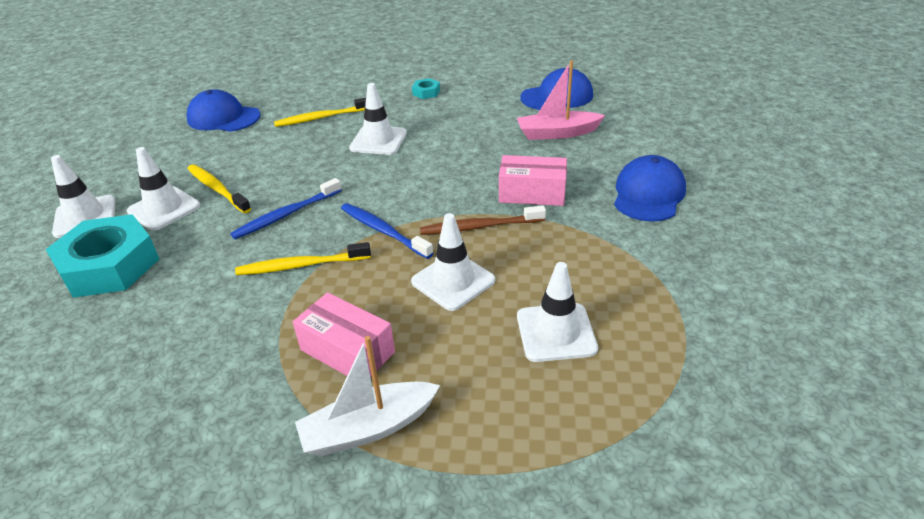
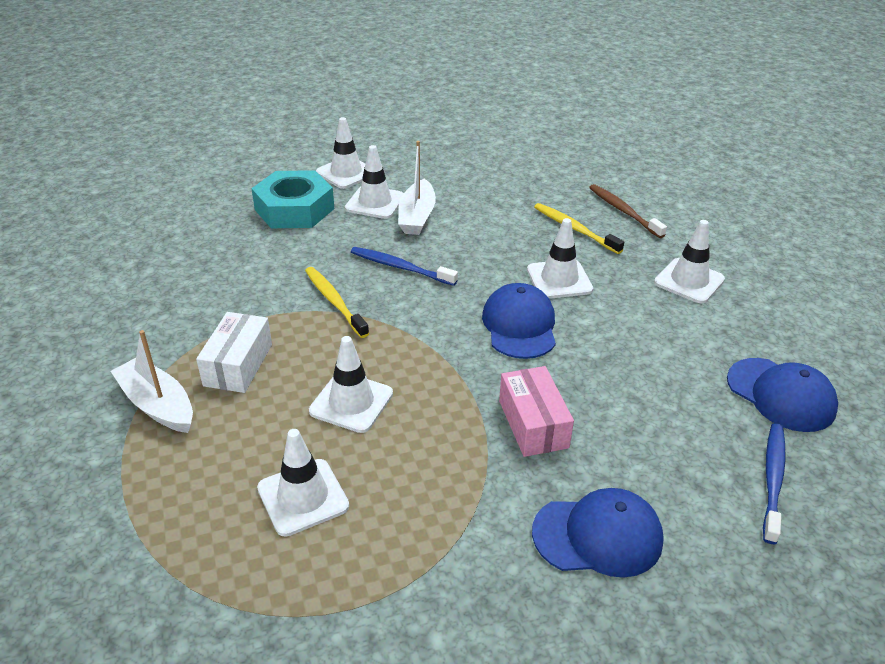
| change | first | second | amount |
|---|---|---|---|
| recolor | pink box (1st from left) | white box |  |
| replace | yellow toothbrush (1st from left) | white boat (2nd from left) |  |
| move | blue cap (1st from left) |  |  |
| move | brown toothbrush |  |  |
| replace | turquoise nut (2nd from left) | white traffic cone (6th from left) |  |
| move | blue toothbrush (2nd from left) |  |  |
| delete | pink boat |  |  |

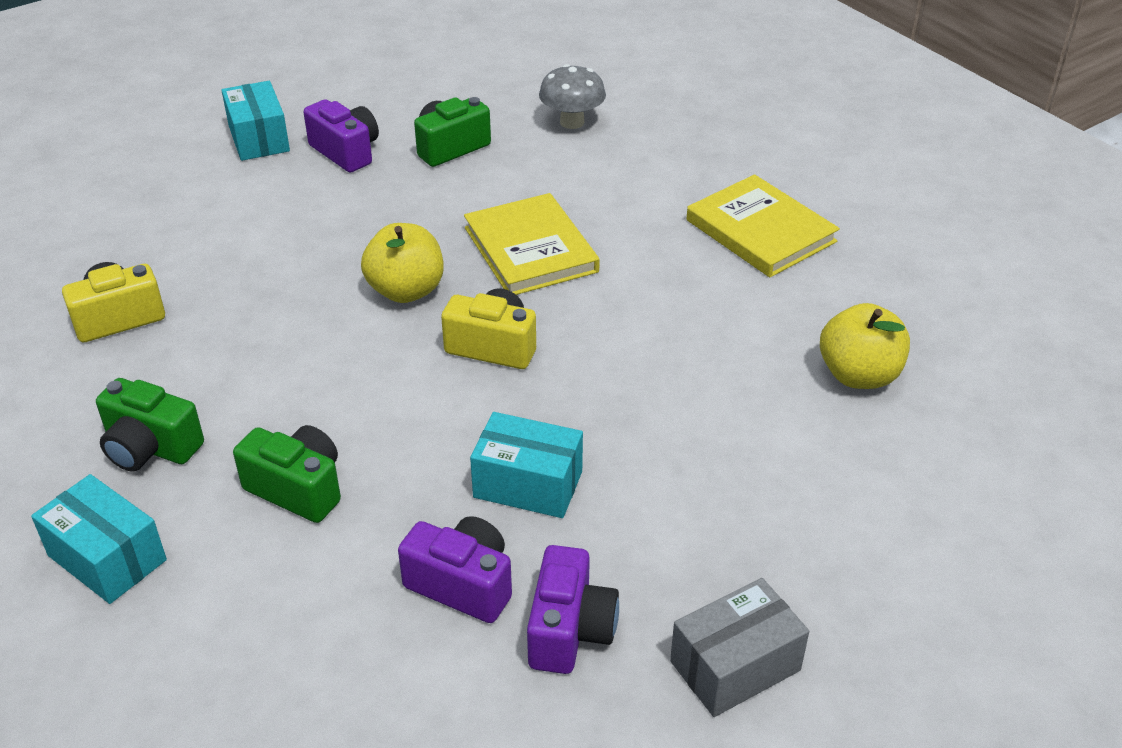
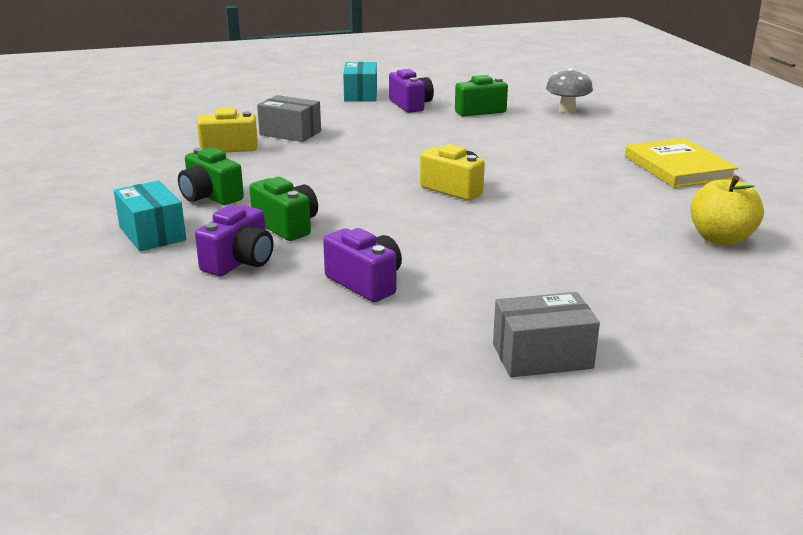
| change | first | second | amount |
|---|---|---|---|
| move | purple camera (3rd from left in the first image) | purple camera (1st from left) |  |
| insert |  | grey box (1st from left) |  |
| delete | yellow apple (1st from left) |  |  |
| delete | yellow book (1st from left) |  |  |
| delete | turquoise box (3rd from left) |  |  |

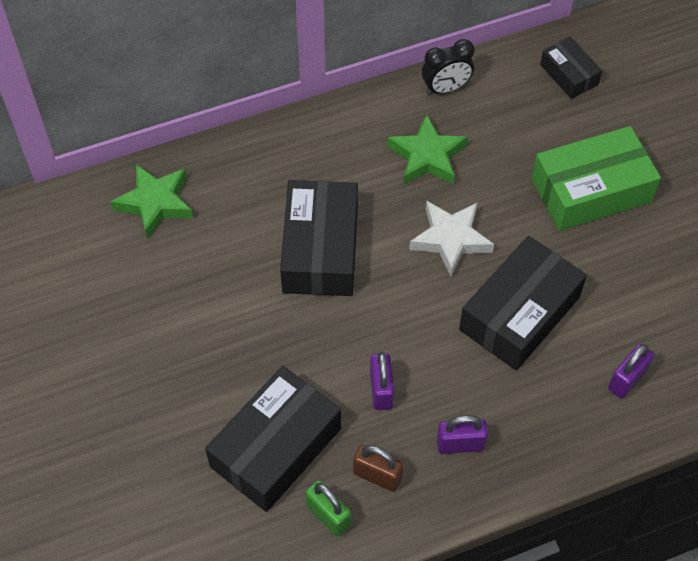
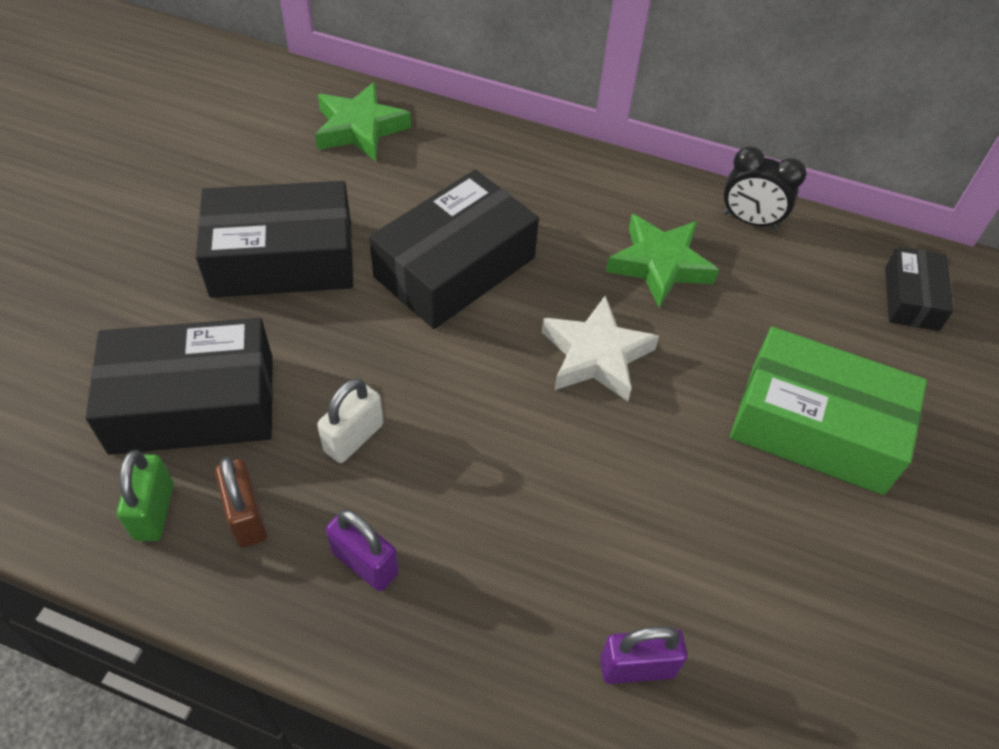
| change | first | second | amount |
|---|---|---|---|
| move | black box (3rd from left in the first image) | black box (2nd from left) |  |
| recolor | purple padlock (1st from left) | white padlock |  |

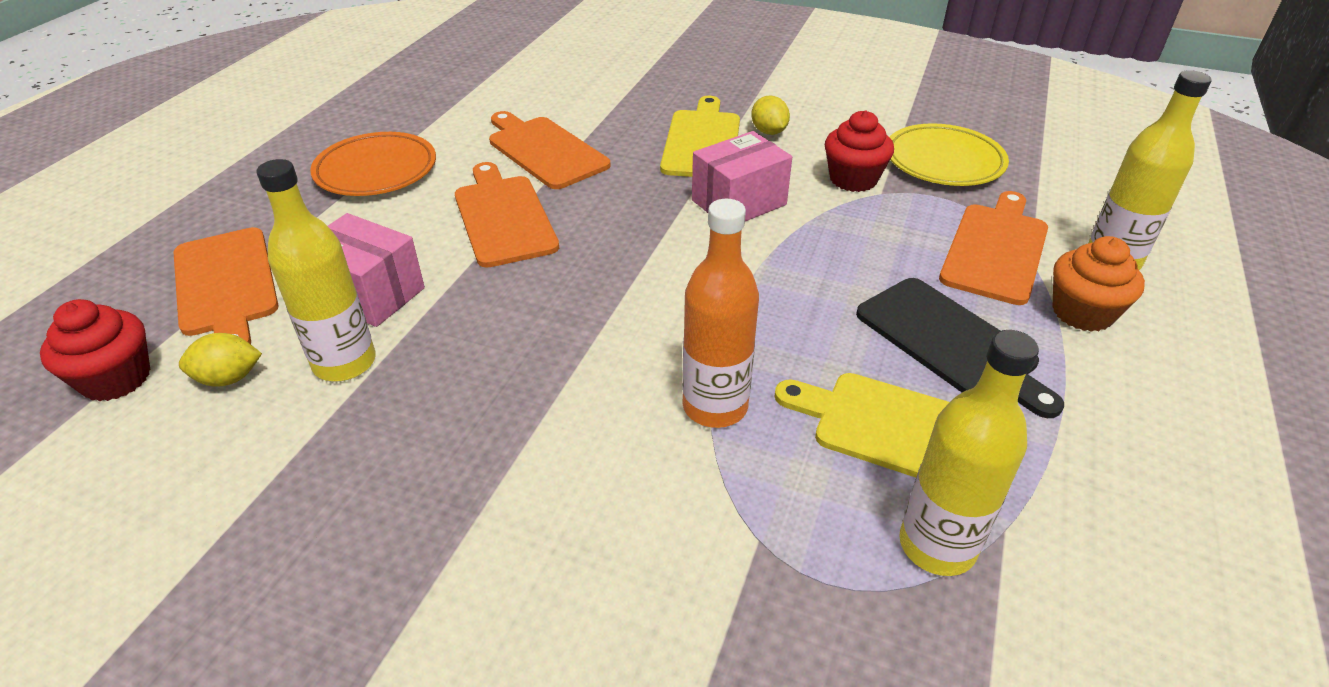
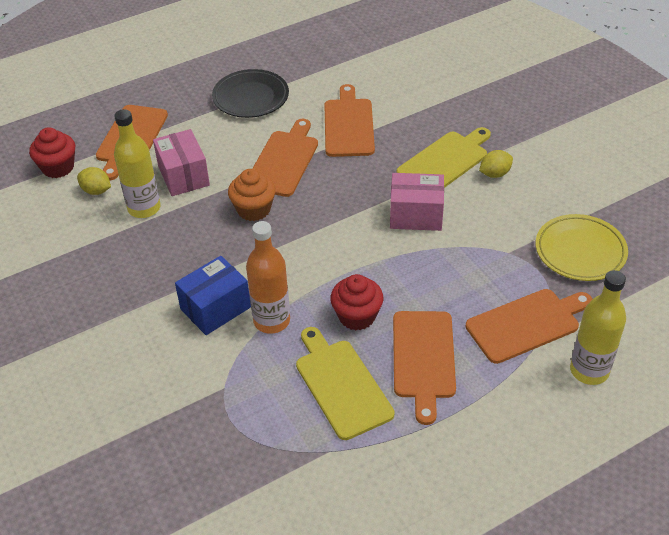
| change | first | second | amount |
|---|---|---|---|
| insert |  | blue box |  |
| recolor | orange plate | black plate |  |
| move | orange cupcake |  |  |
| move | red cupcake (2nd from left) |  |  |
| recolor | black cutting board | orange cutting board (4th from left) |  |
| rotate | yellow lemon (2nd from left) |  | 45 degrees clockwise |
| delete | yellow bottle (2nd from left) |  |  |

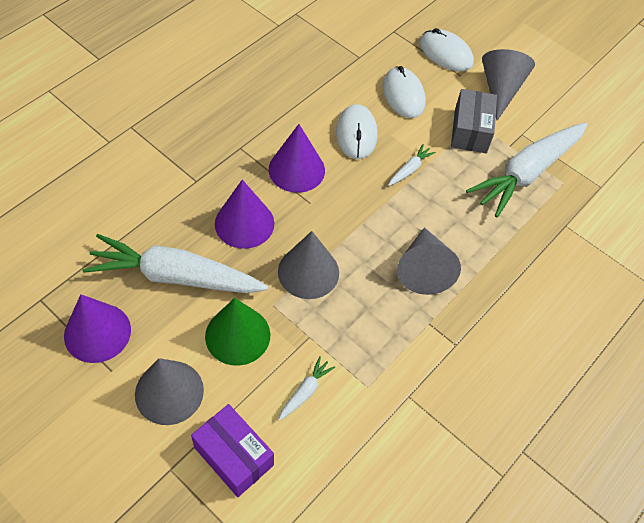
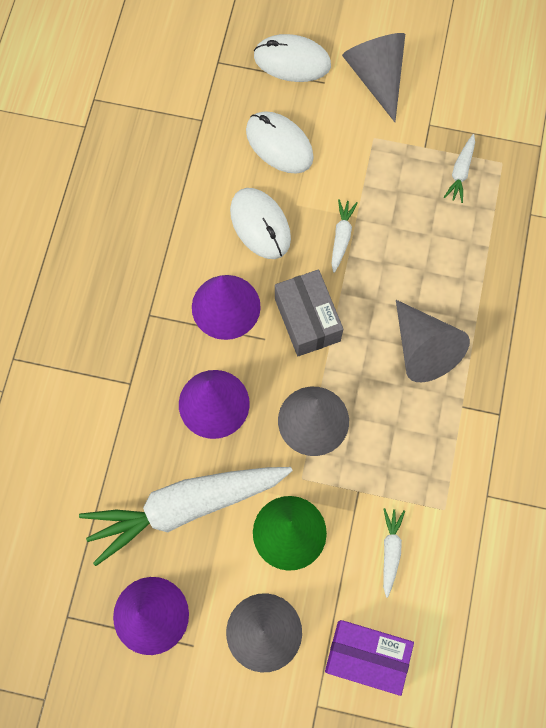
| change | first | second | amount |
|---|---|---|---|
| move | grey box |  |  |
| resize | white carrot (4th from left) |  | x0.41 |

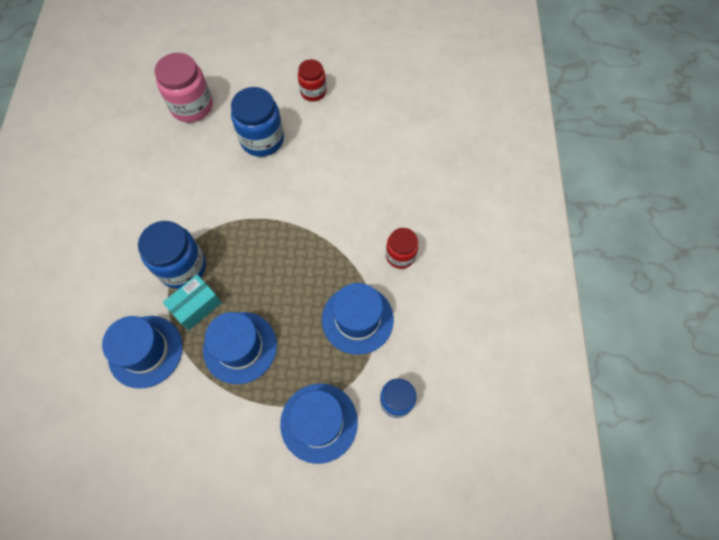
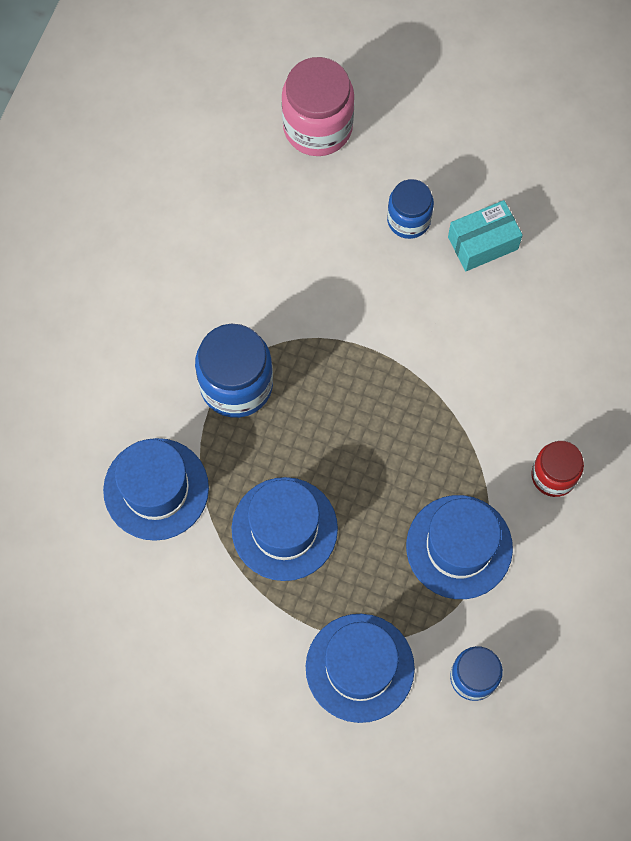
| change | first | second | amount |
|---|---|---|---|
| resize | blue jar (2nd from left) |  | x0.62 |
| move | turquoise box |  |  |
| delete | red jar (1st from left) |  |  |

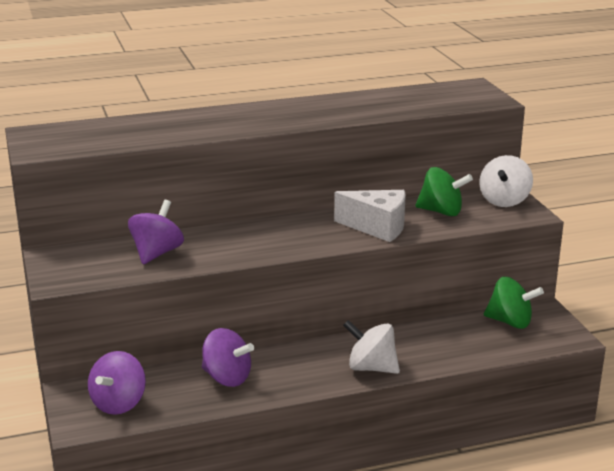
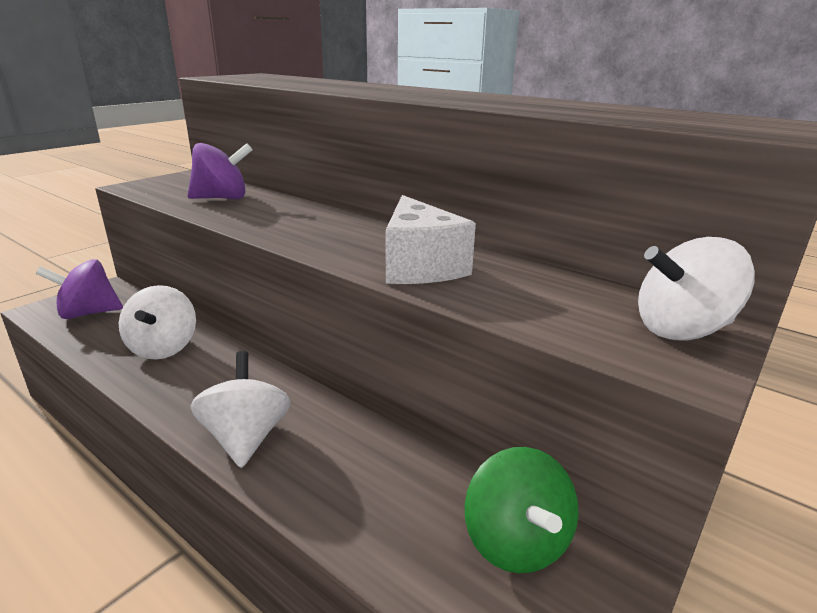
| change | first | second | amount |
|---|---|---|---|
| recolor | purple spinning top (3rd from left) | white spinning top (1st from left) |  |
| delete | green spinning top (1st from left) |  |  |

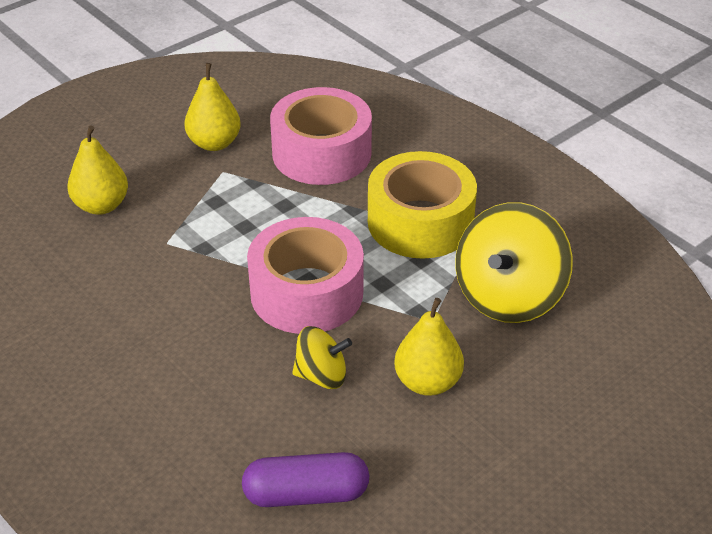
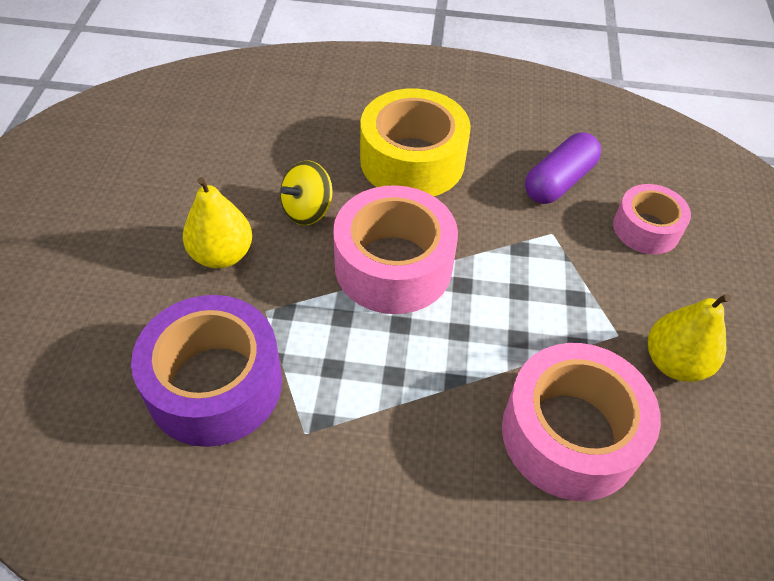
| change | first | second | amount |
|---|---|---|---|
| replace | yellow spinning top (2nd from left) | purple tape |  |
| move | yellow tape |  |  |
| move | purple capsule |  |  |
| replace | yellow pear (1st from left) | pink tape (3rd from left) |  |

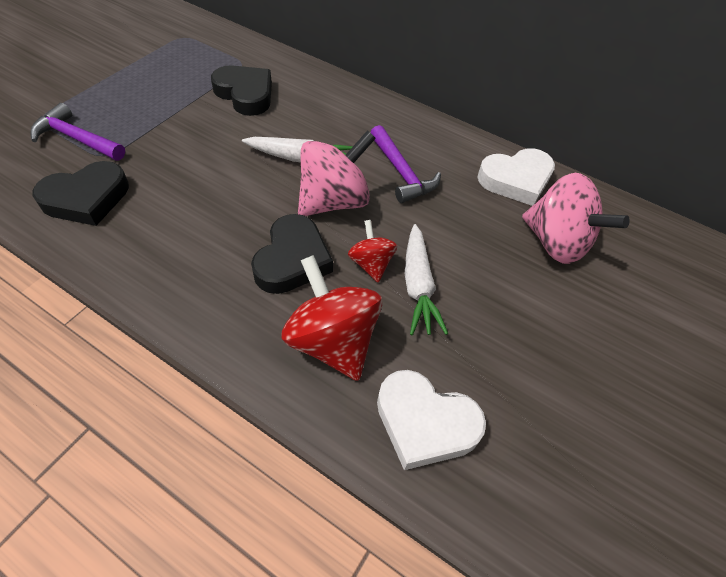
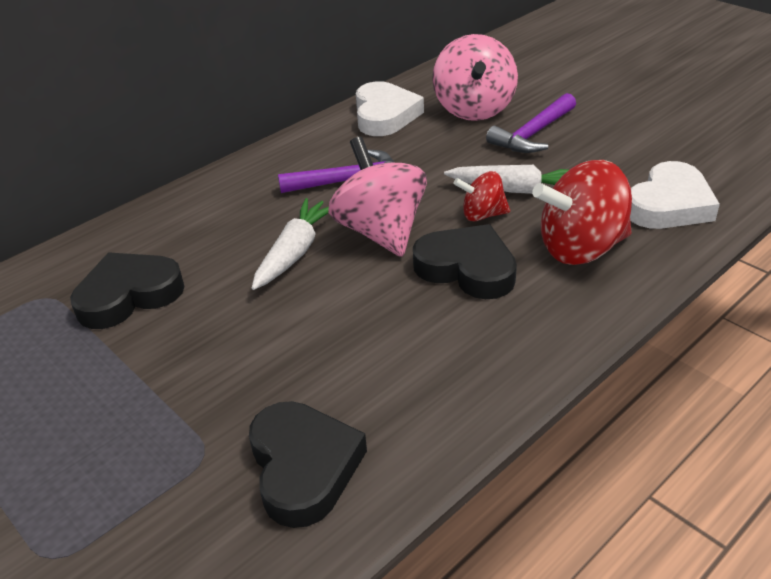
| change | first | second | amount |
|---|---|---|---|
| rotate | pink spinning top (2nd from left) |  | 120 degrees clockwise |
| move | purple hammer (1st from left in the first image) | purple hammer (2nd from left) |  |

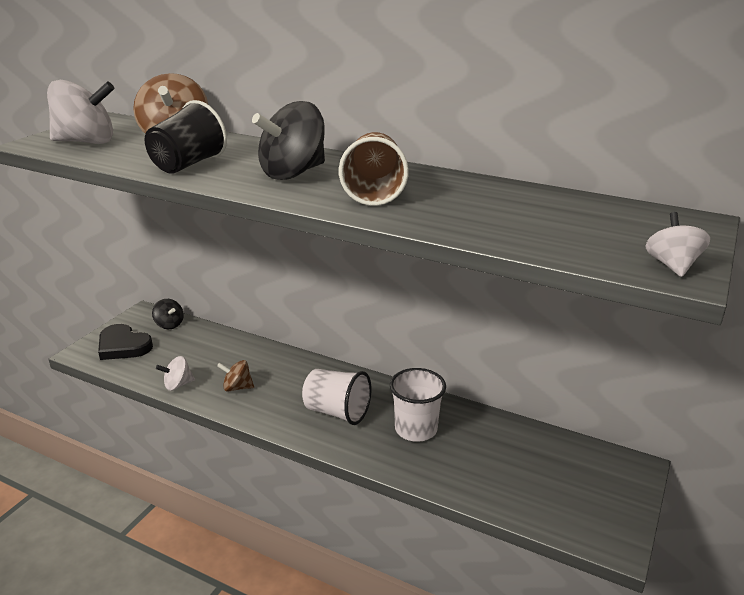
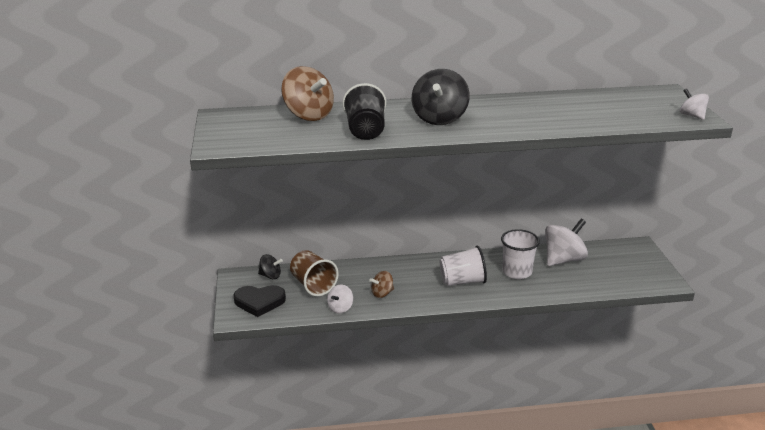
| change | first | second | amount |
|---|---|---|---|
| move | brown cup |  |  |
| move | white spinning top (1st from left in the first image) | white spinning top (2nd from left) |  |

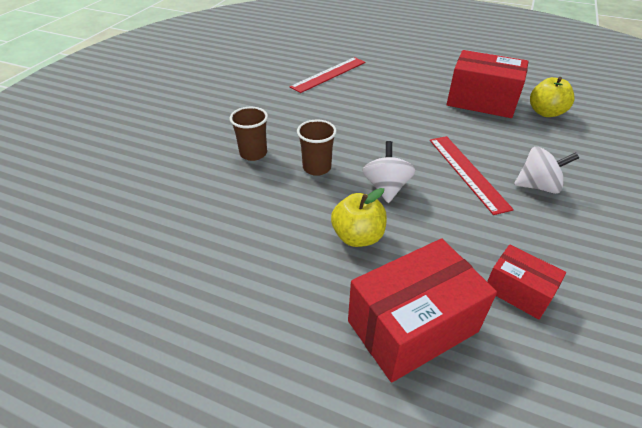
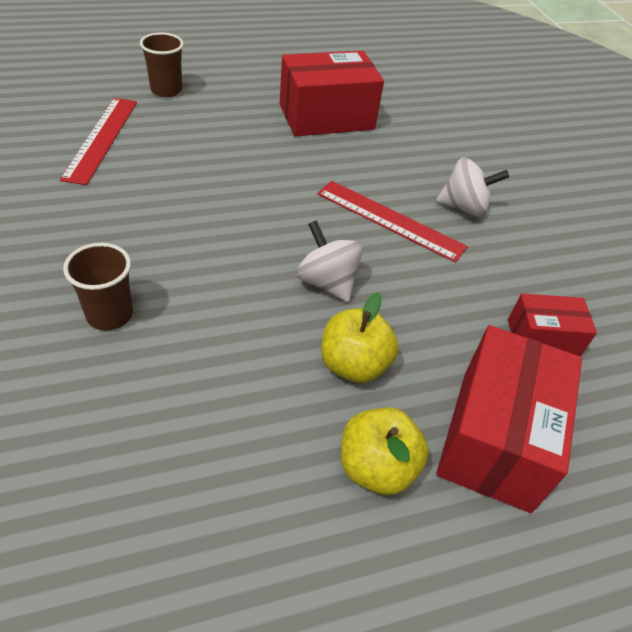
| change | first | second | amount |
|---|---|---|---|
| move | brown cup (2nd from left) |  |  |
| move | yellow apple (2nd from left) |  |  |
| rotate | white spinning top (2nd from left) |  | 45 degrees clockwise |

